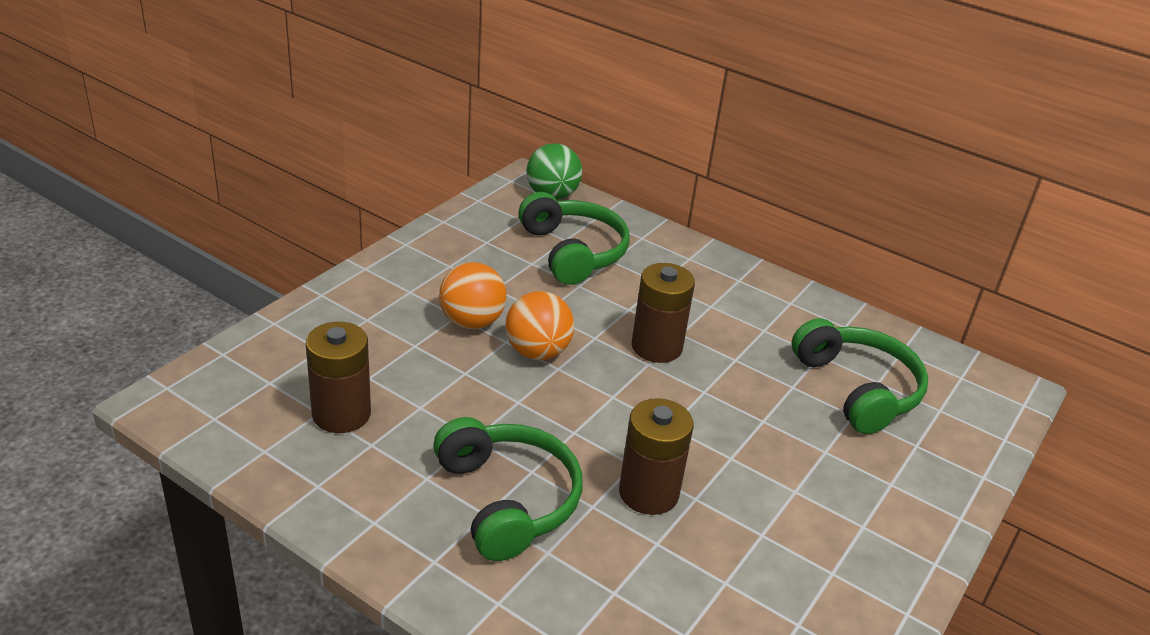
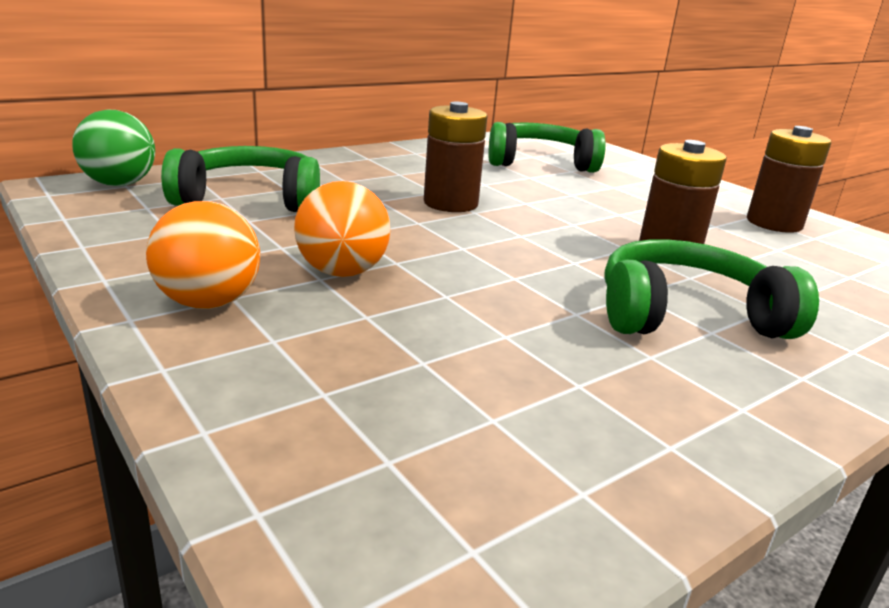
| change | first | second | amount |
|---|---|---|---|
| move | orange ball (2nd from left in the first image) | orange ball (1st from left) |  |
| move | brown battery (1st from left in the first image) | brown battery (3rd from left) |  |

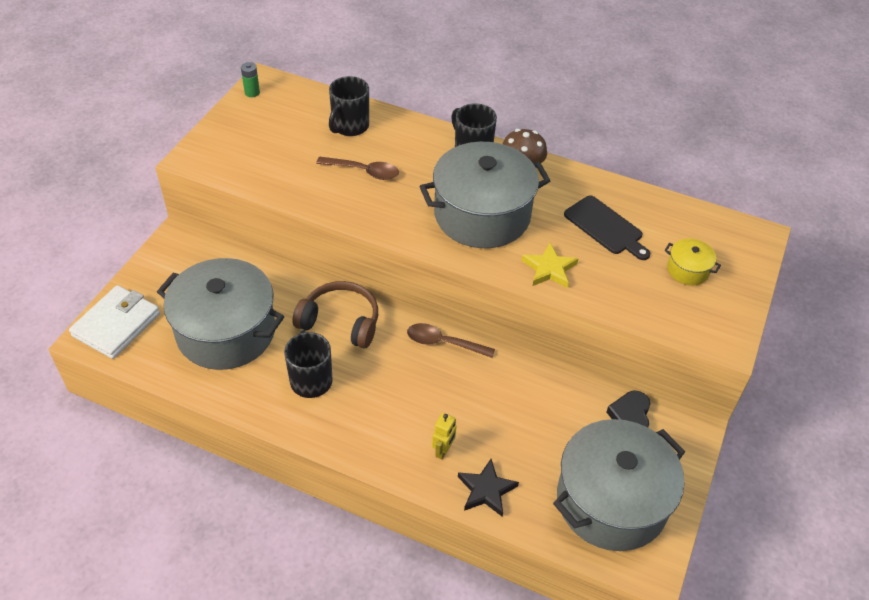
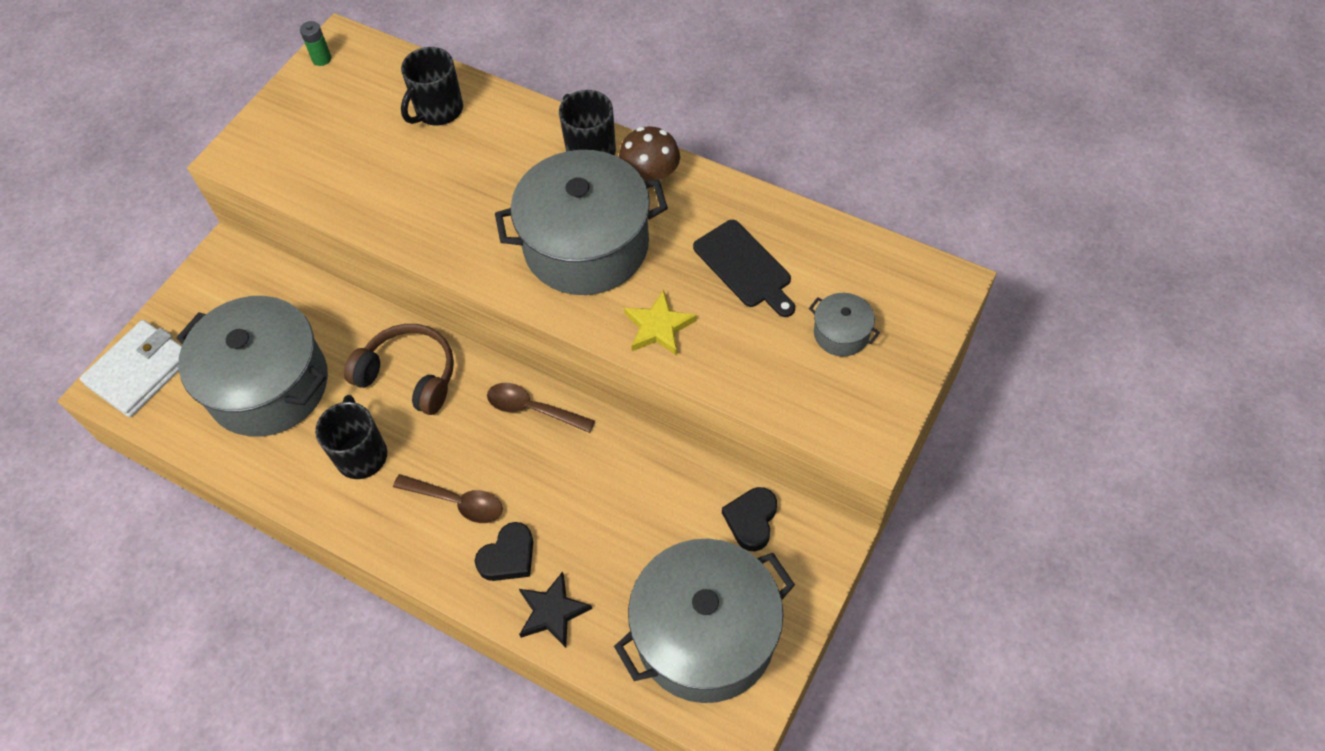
| change | first | second | amount |
|---|---|---|---|
| move | brown spoon (1st from left) |  |  |
| replace | yellow robot | black heart (1st from left) |  |
| recolor | yellow pot | grey pot (4th from left) |  |

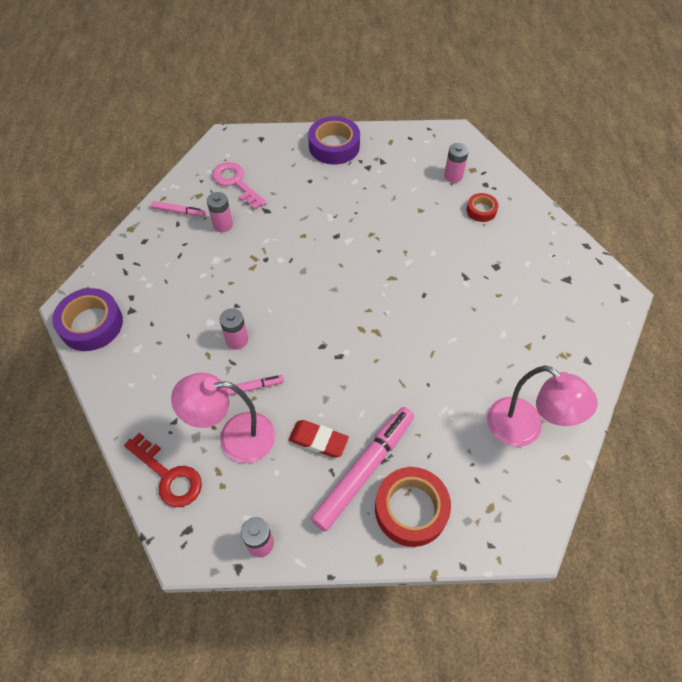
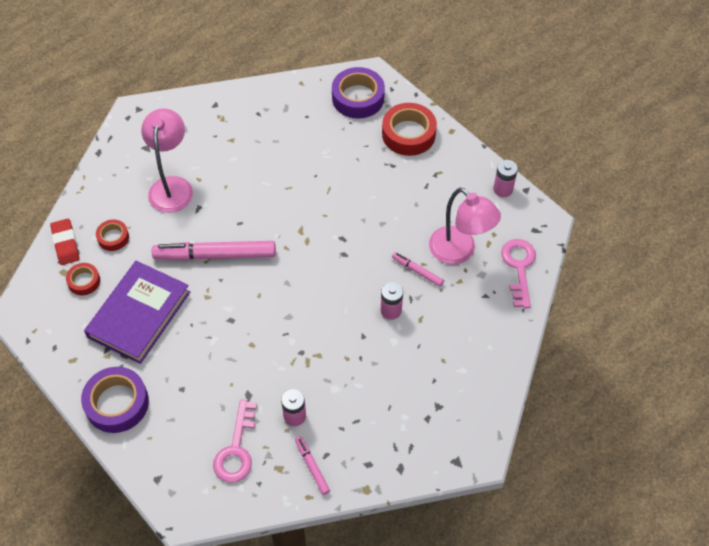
| change | first | second | amount |
|---|---|---|---|
| move | red eraser |  |  |
| replace | pink battery (4th from left) | red tape (1st from left) |  |
| insert |  | purple book |  |
| move | pink lamp (2nd from left in the first image) | pink lamp (1st from left) |  |
| move | pink marker (3rd from left in the first image) | pink marker (1st from left) |  |
| move | purple tape (1st from left in the first image) | purple tape (2nd from left) |  |
| recolor | red key | pink key (2nd from left) |  |

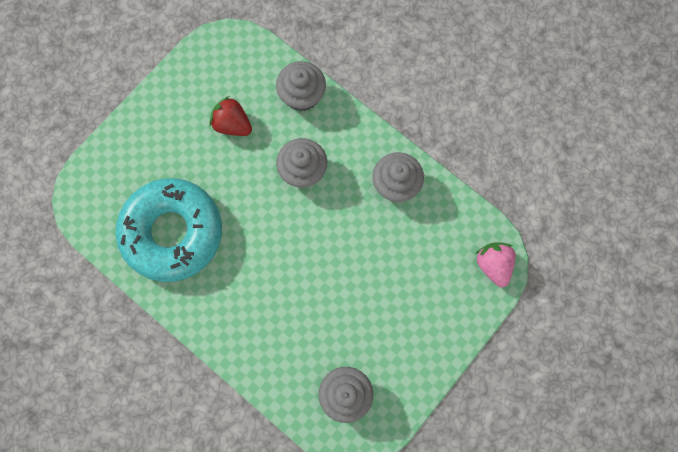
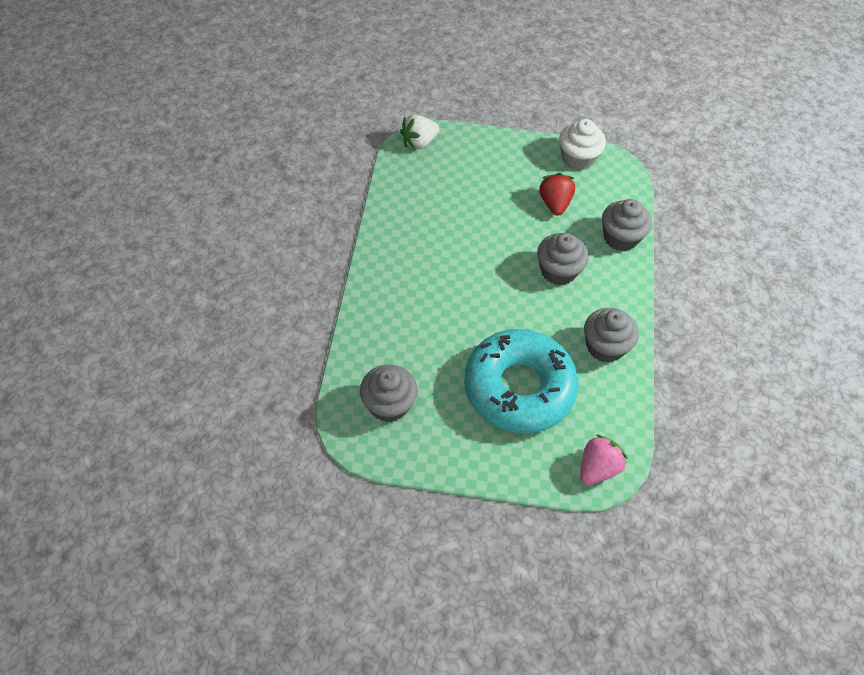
| change | first | second | amount |
|---|---|---|---|
| insert |  | white strawberry |  |
| move | turquoise donut |  |  |
| insert |  | white cupcake |  |

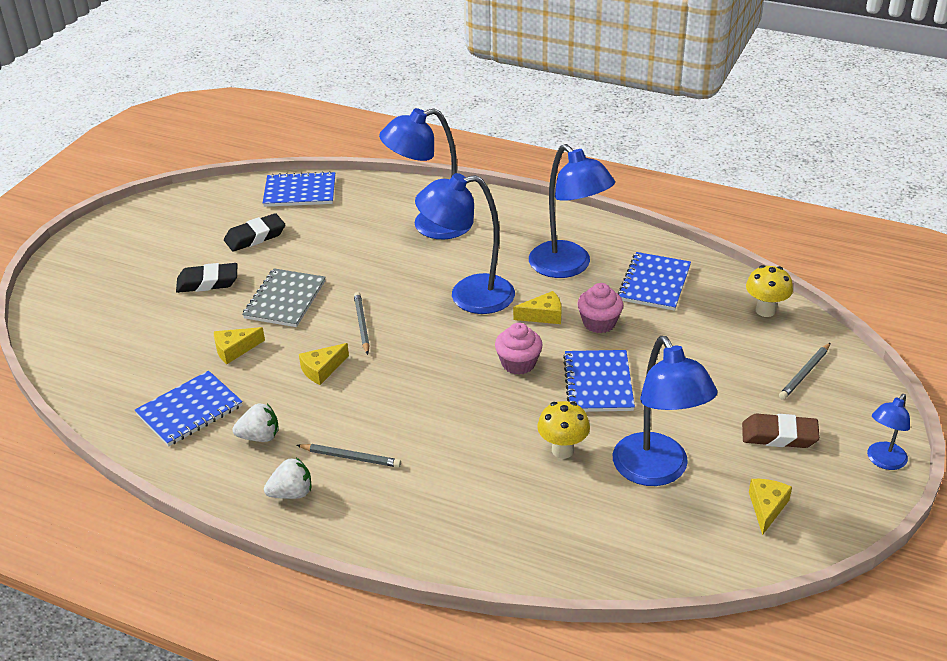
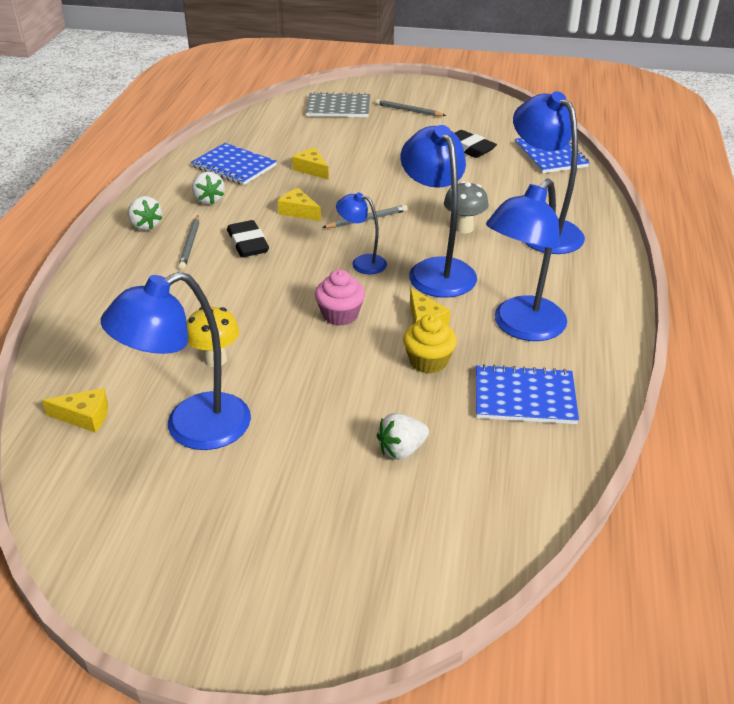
| change | first | second | amount |
|---|---|---|---|
| move | yellow cheese (4th from left in the first image) | yellow cheese (1st from left) |  |
| move | black eraser (1st from left) |  |  |
| move | grey notebook |  |  |
| move | blue lamp (5th from left in the first image) | blue lamp (2nd from left) |  |
| move | grey pencil (3rd from left) |  |  |
| insert |  | white strawberry (3rd from left) |  |
| recolor | pink cupcake (2nd from left) | yellow cupcake |  |
| insert |  | grey mushroom |  |
| delete | blue notebook (3rd from left) |  |  |
| delete | brown eraser |  |  |
| delete | yellow mushroom (2nd from left) |  |  |

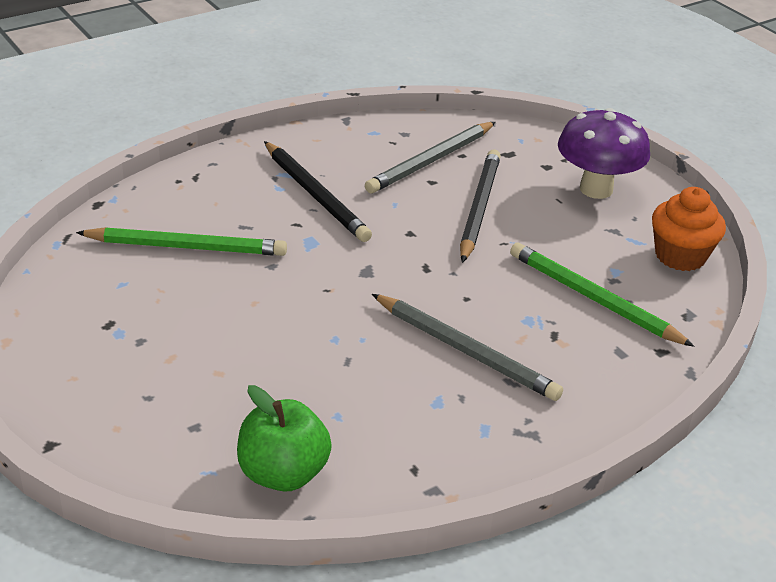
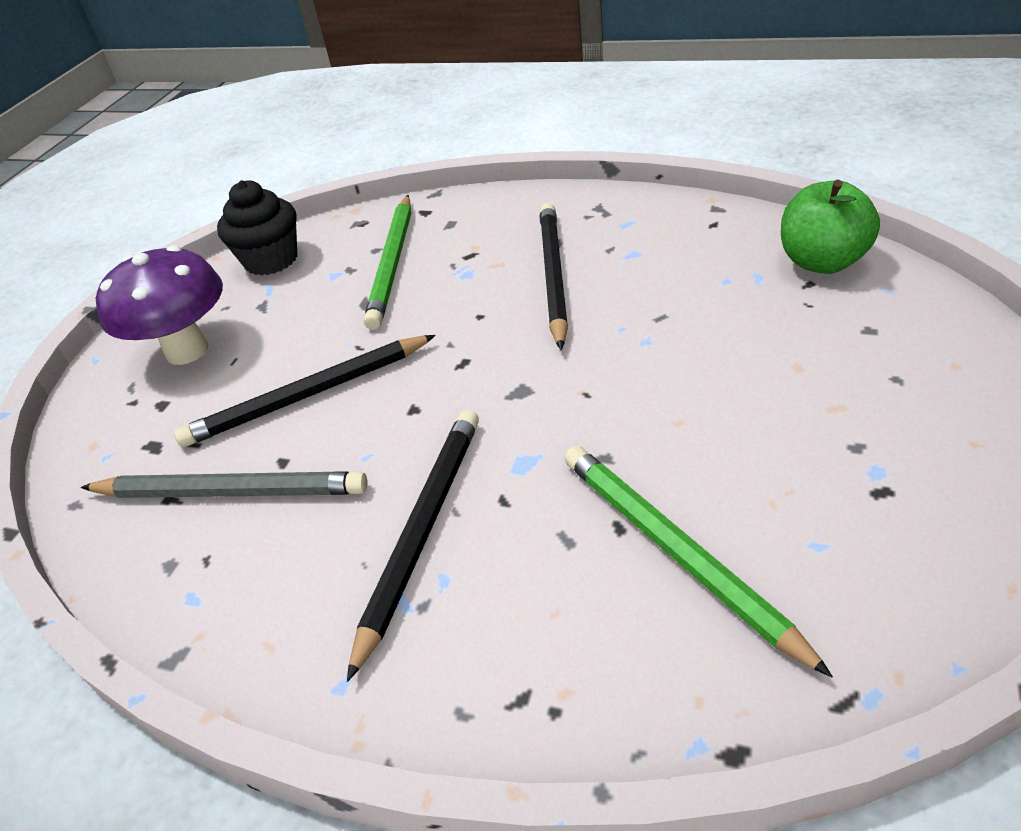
| change | first | second | amount |
|---|---|---|---|
| recolor | orange cupcake | black cupcake |  |
| recolor | grey pencil (2nd from left) | black pencil (3rd from left) |  |

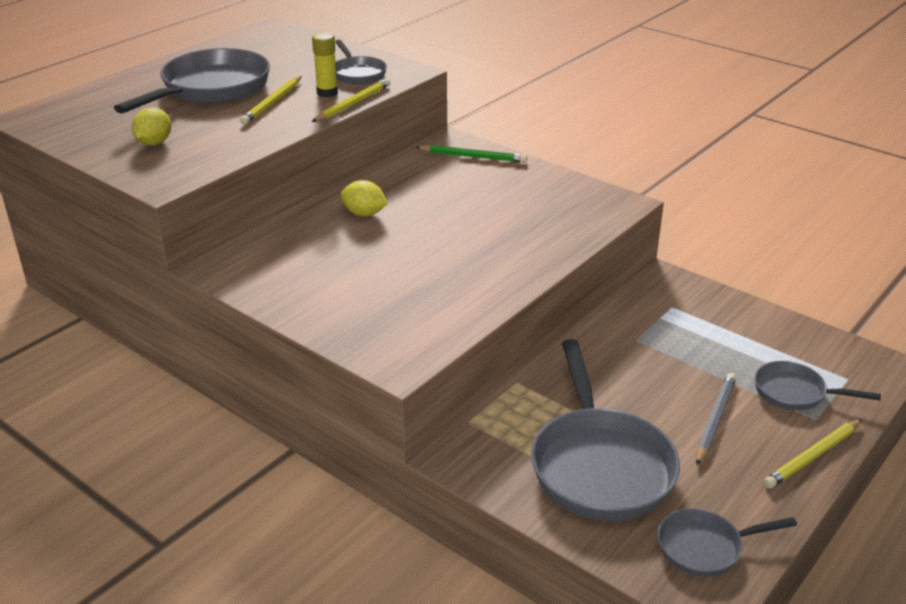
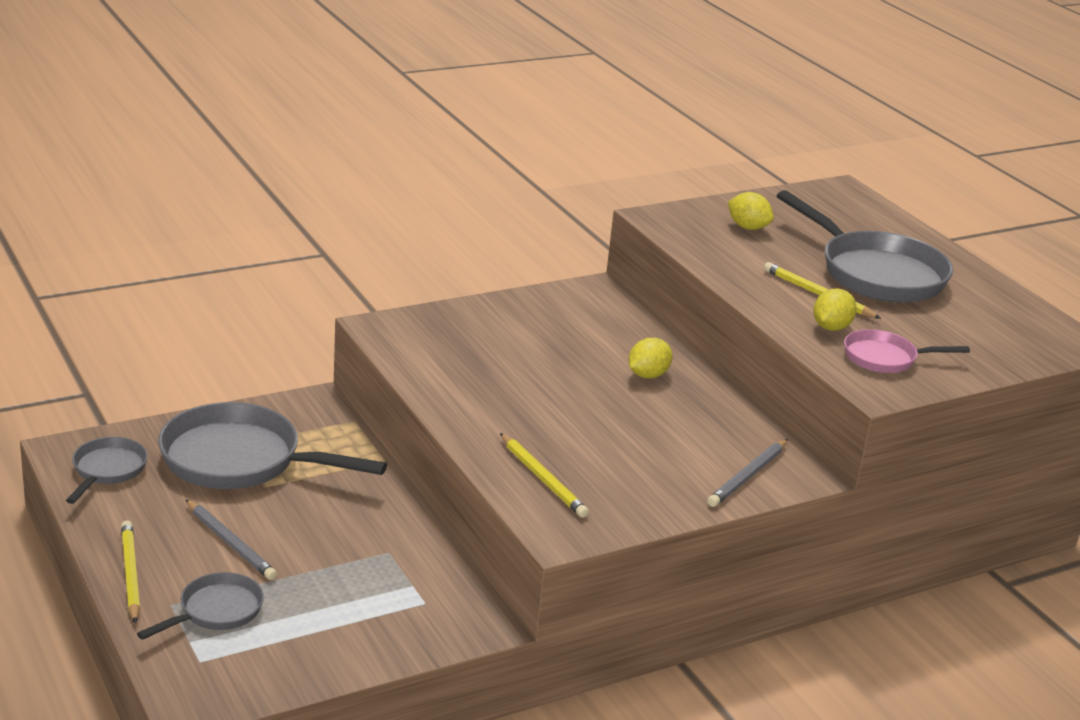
| change | first | second | amount |
|---|---|---|---|
| move | yellow pencil (2nd from left) |  |  |
| recolor | green pencil | grey pencil (2nd from left) |  |
| replace | yellow glue stick | yellow lemon (3rd from left) |  |
| recolor | grey pan (2nd from left) | pink pan |  |

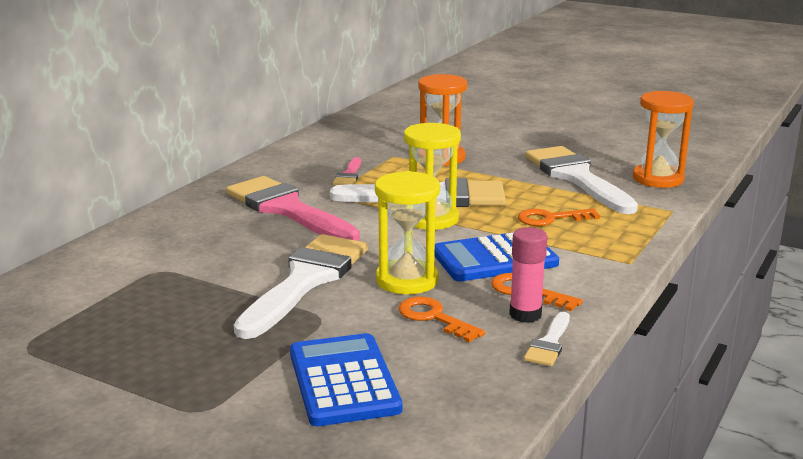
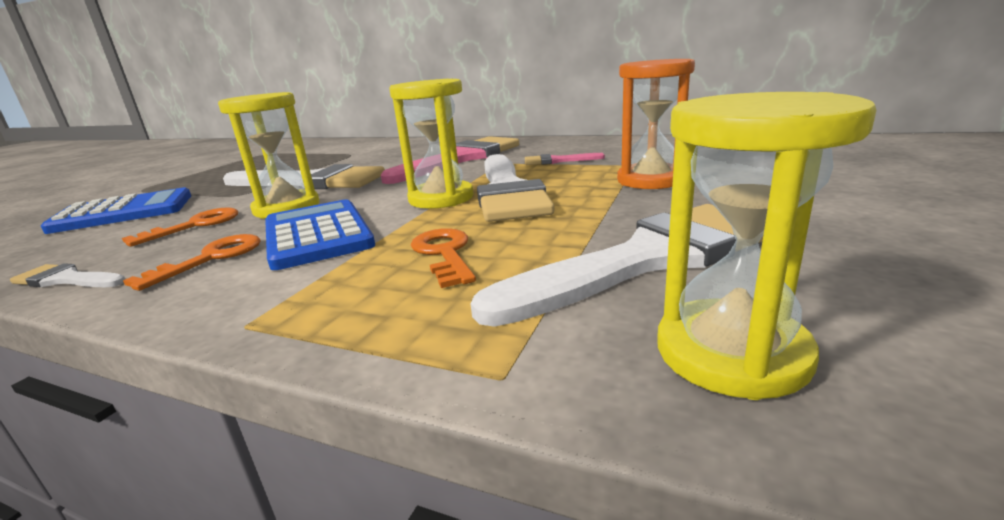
| change | first | second | amount |
|---|---|---|---|
| recolor | orange hourglass (2nd from left) | yellow hourglass (3rd from left) |  |
| delete | pink glue stick |  |  |

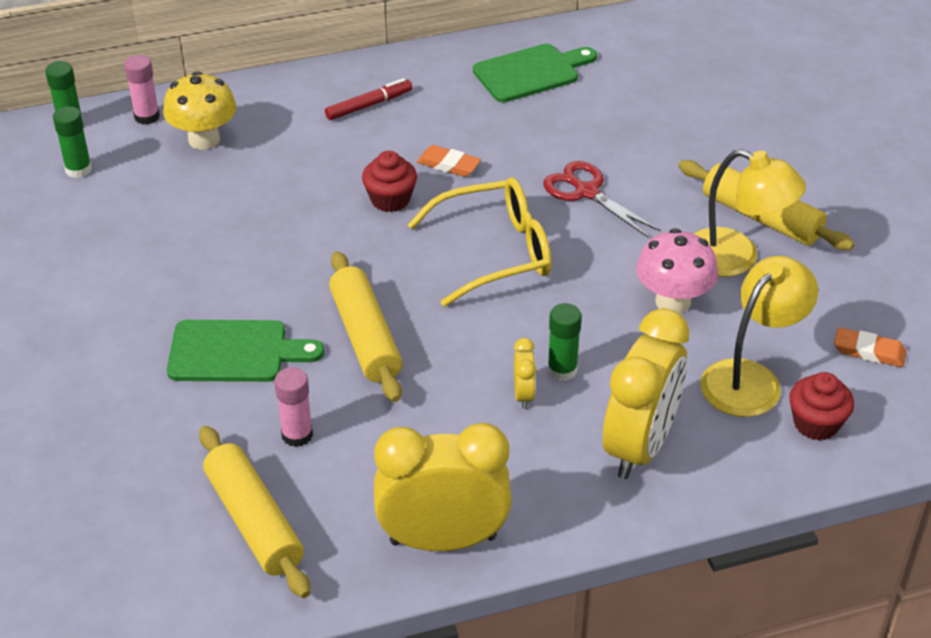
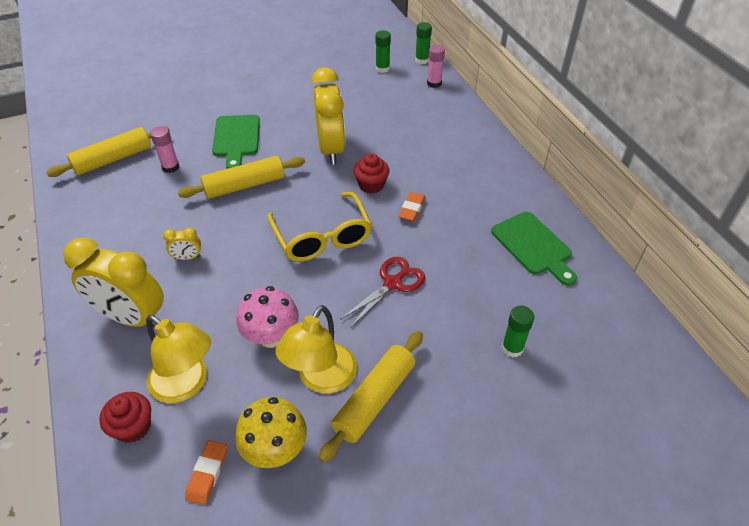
| change | first | second | amount |
|---|---|---|---|
| move | yellow mushroom |  |  |
| move | yellow clock (1st from left in the first image) | yellow clock (3rd from left) |  |
| move | green glue stick (3rd from left) |  |  |
| delete | red marker |  |  |

